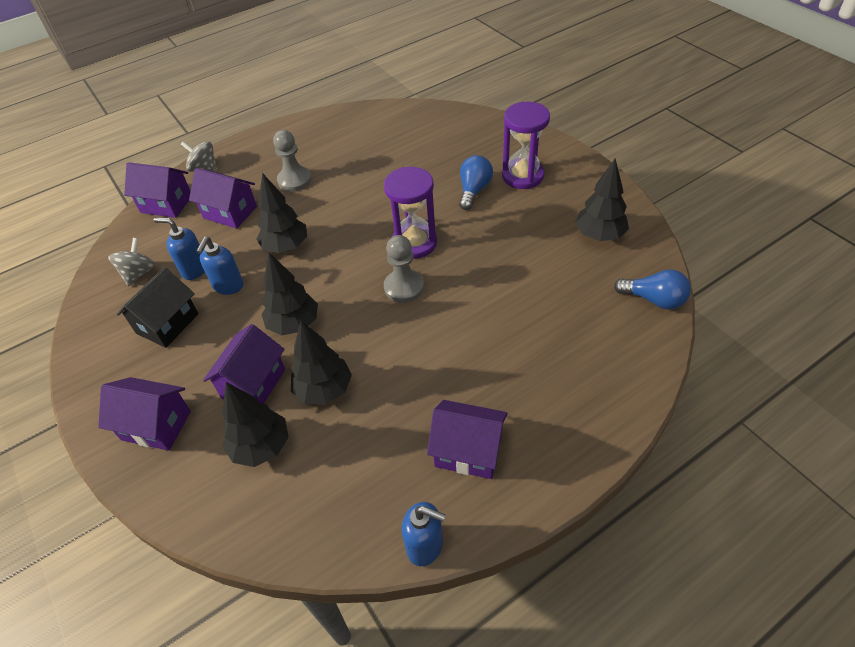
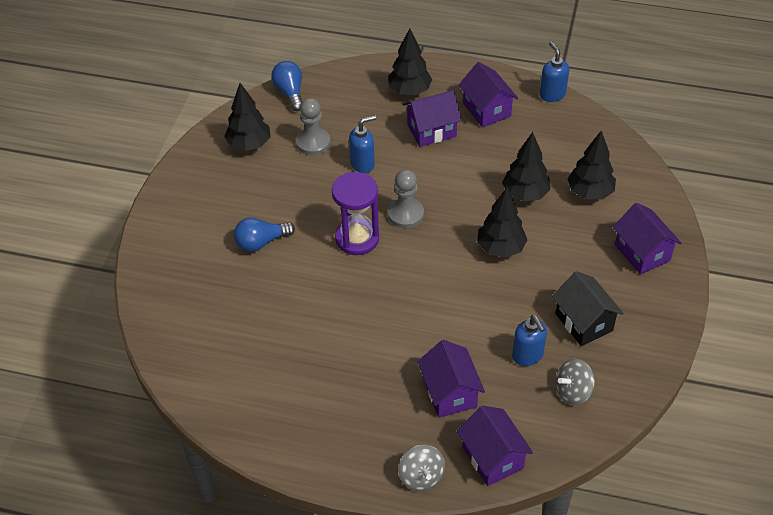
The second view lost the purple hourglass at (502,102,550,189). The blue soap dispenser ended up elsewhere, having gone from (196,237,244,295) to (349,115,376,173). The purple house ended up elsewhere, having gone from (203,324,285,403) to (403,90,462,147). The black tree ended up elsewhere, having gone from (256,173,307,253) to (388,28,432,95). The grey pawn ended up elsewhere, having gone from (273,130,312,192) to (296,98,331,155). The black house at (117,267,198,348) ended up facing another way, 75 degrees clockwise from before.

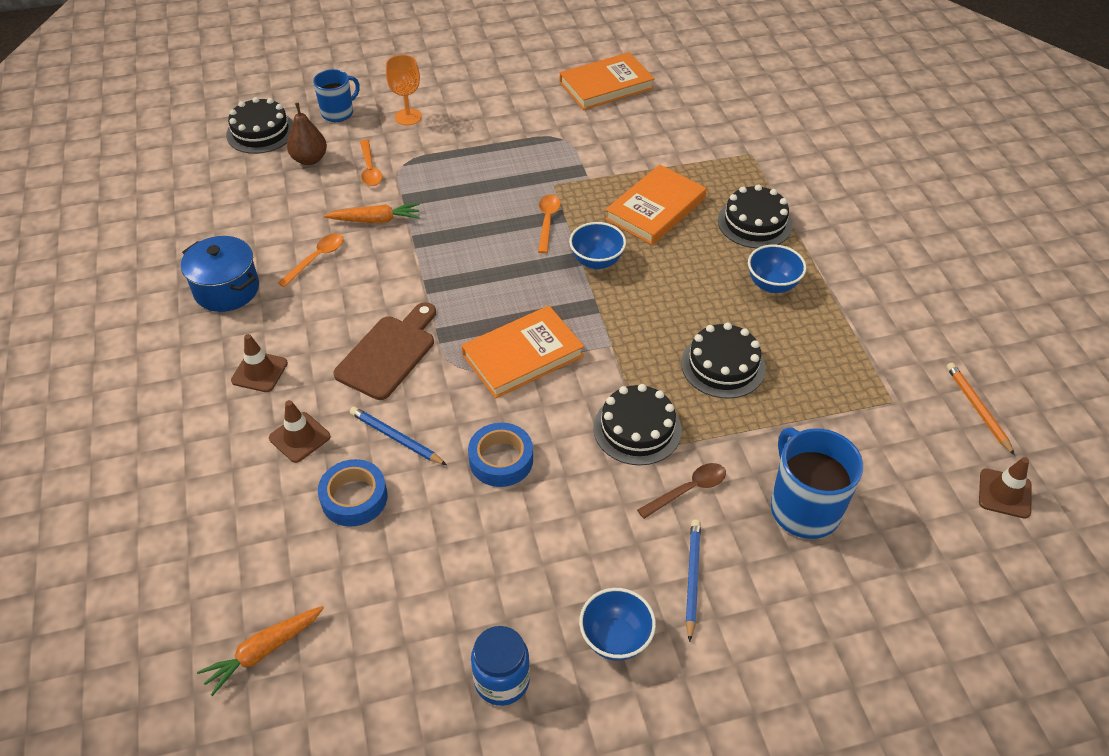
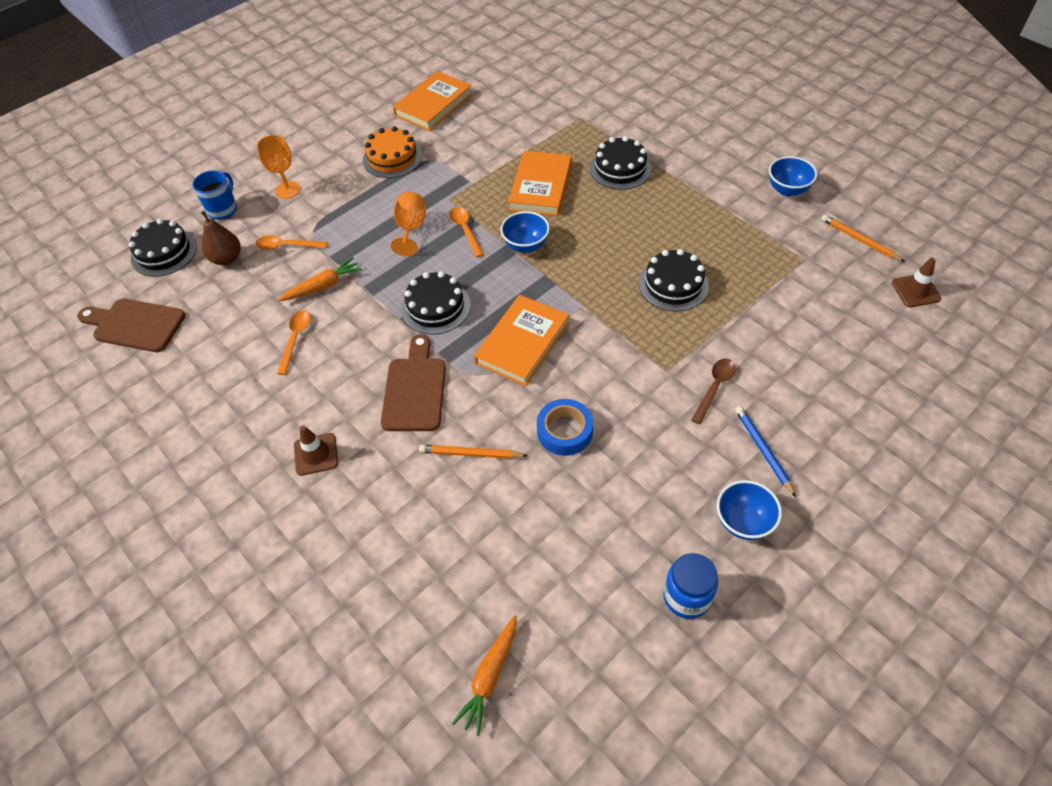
The second view lost the blue pot at (181,236,259,312). The second view lost the brown traffic cone at (269,400,330,463). The second view lost the blue tape at (318,459,388,527). The second view lost the blue mug at (771,427,863,539). The second view gained the brown cutting board at (77,299,185,352). The second view gained the orange cake at (363,126,422,178). The second view gained the orange goblet at (391,192,426,256). The black cake ended up elsewhere, having gone from (593,384,682,465) to (401,271,471,335). The blue bowl ended up elsewhere, having gone from (748,245,806,293) to (769,156,817,196). What was the blue pencil at (350,407,447,465) turned into the orange pencil at (419,445,528,459). The orange spoon at (360,139,382,186) ended up facing another way, 135 degrees clockwise from before.

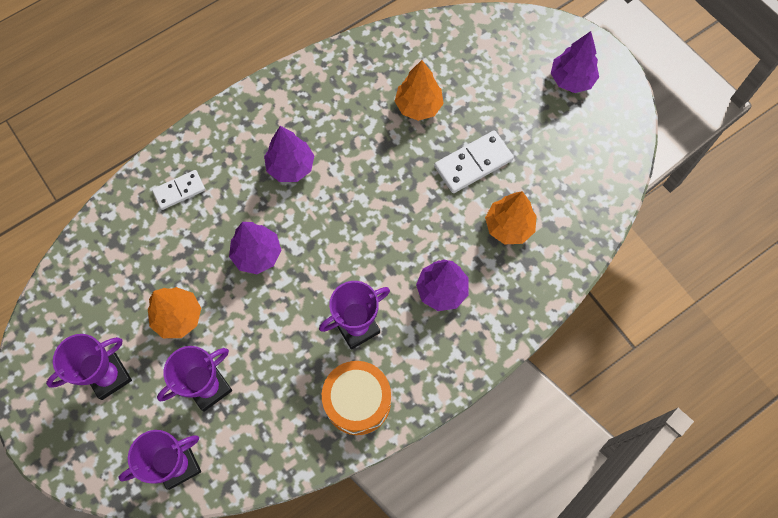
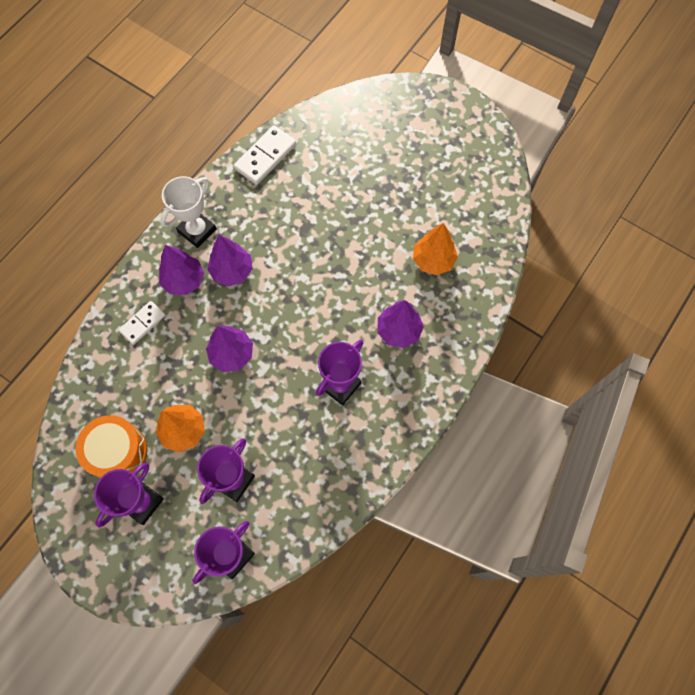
The second view lost the orange tree at (395,60,444,121). The second view gained the white trophy at (161,176,217,248). The orange drum ended up elsewhere, having gone from (322,361,391,435) to (76,415,147,478). The white domino ended up elsewhere, having gone from (434,130,514,193) to (234,125,296,185). The purple tree ended up elsewhere, having gone from (551,31,599,93) to (159,245,204,295).

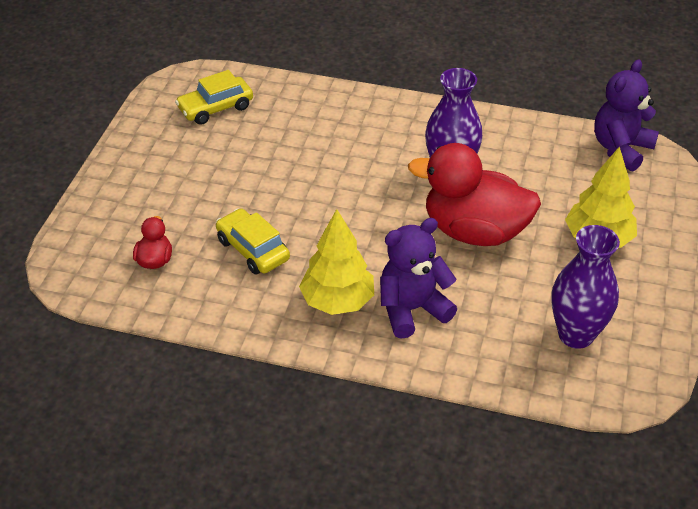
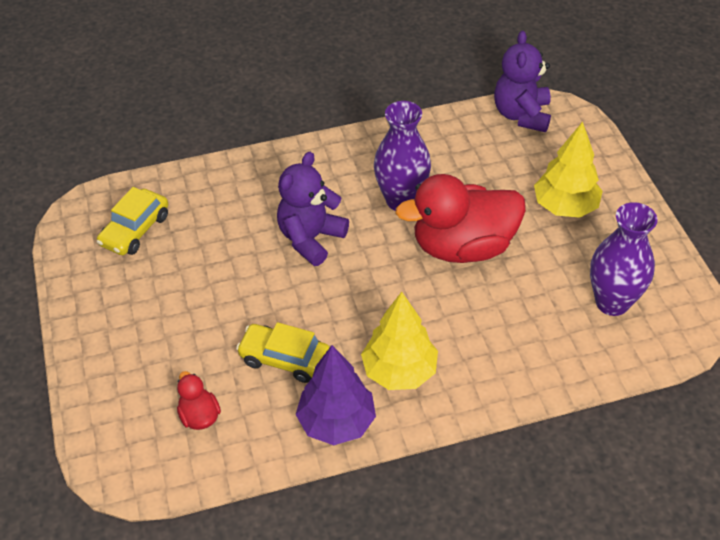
The second view gained the purple tree at (295,345,376,445). The purple teddy bear ended up elsewhere, having gone from (380,218,457,339) to (277,152,349,266).

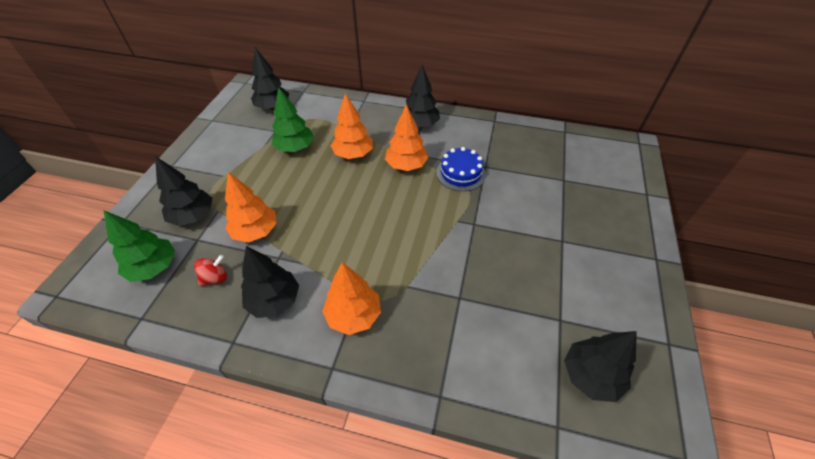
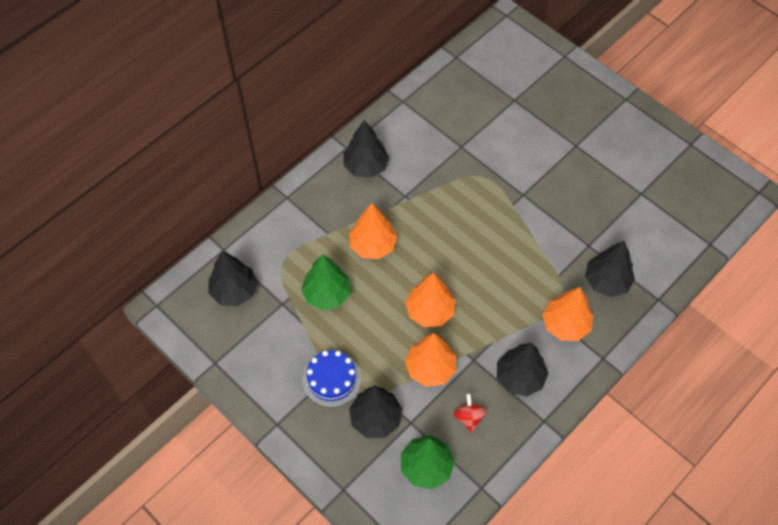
The orange tree ended up elsewhere, having gone from (385,104,429,171) to (405,272,455,327). The blue cake ended up elsewhere, having gone from (436,147,486,191) to (303,350,361,407). The black tree ended up elsewhere, having gone from (564,331,637,402) to (585,241,635,297).

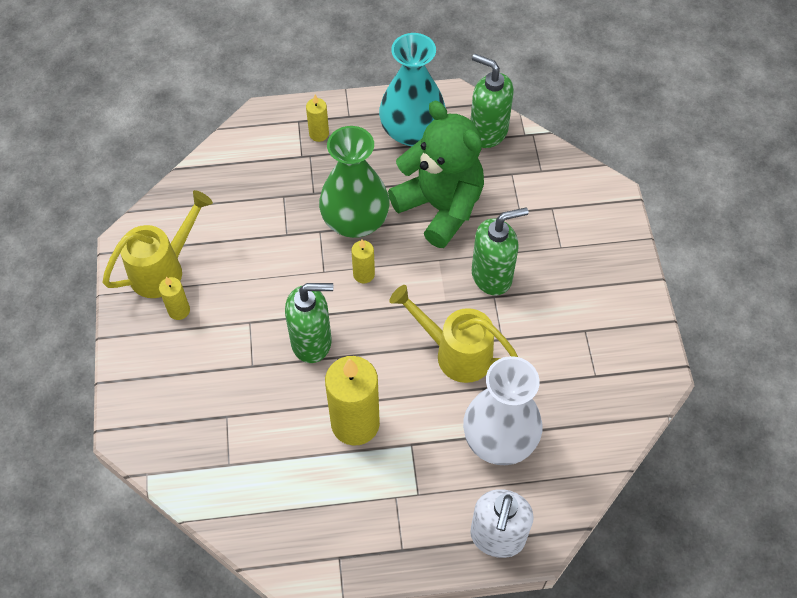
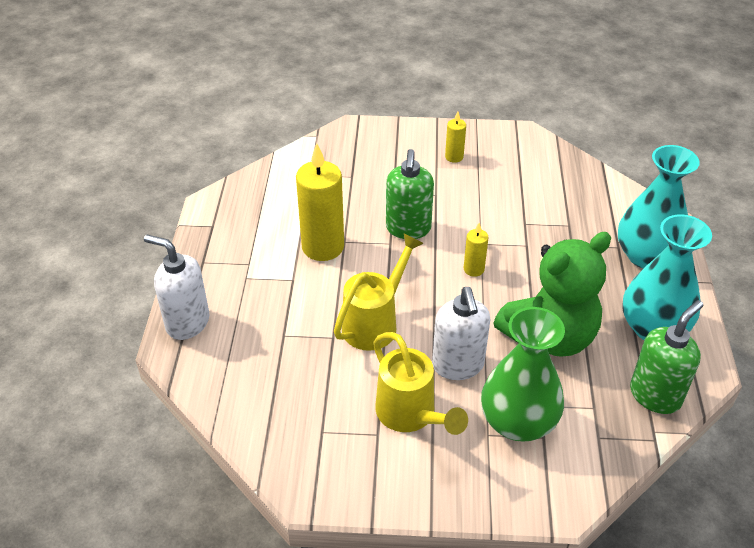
The second view lost the white vase at (463,356,542,465). The yellow watering can ended up elsewhere, having gone from (103,190,213,298) to (373,332,468,435). The green vase ended up elsewhere, having gone from (319,126,390,238) to (481,307,565,442). Where the yellow candle stood at (306,95,329,142), the turquoise vase came to stand at (618,145,700,268). What was the green soap dispenser at (471,207,528,296) turned into the white soap dispenser at (432,287,490,380).

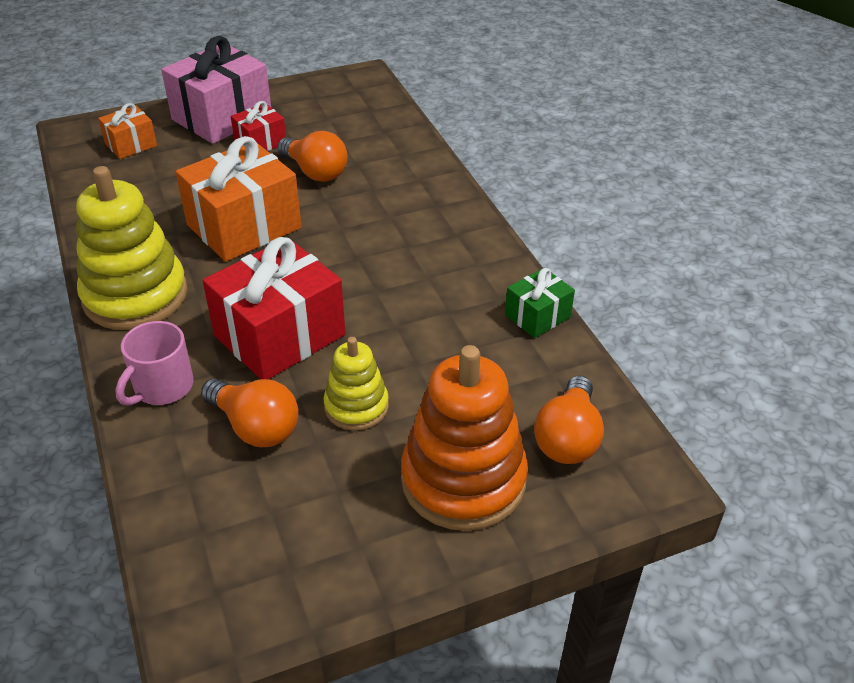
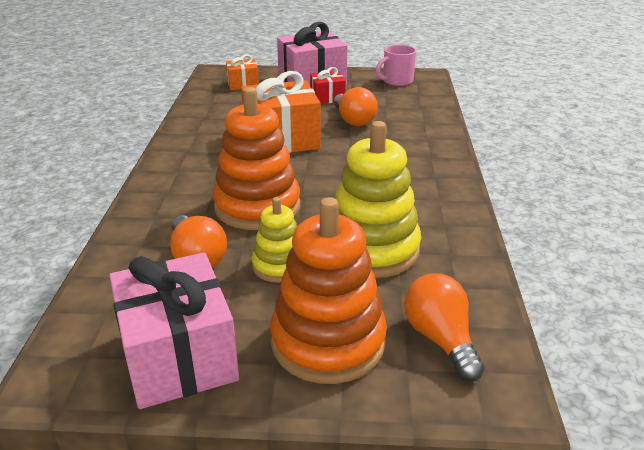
The second view lost the green gift at (505,268,575,338). The second view gained the pink gift at (109,252,239,409). The yellow stacking toy ended up elsewhere, having gone from (76,166,187,330) to (335,121,421,278). The pink mug ended up elsewhere, having gone from (115,321,194,406) to (376,45,416,86). Where the red gift stood at (203,237,346,379), the orange stacking toy came to stand at (213,87,300,230). The orange light bulb at (534,376,604,464) ended up facing another way, 120 degrees clockwise from before.

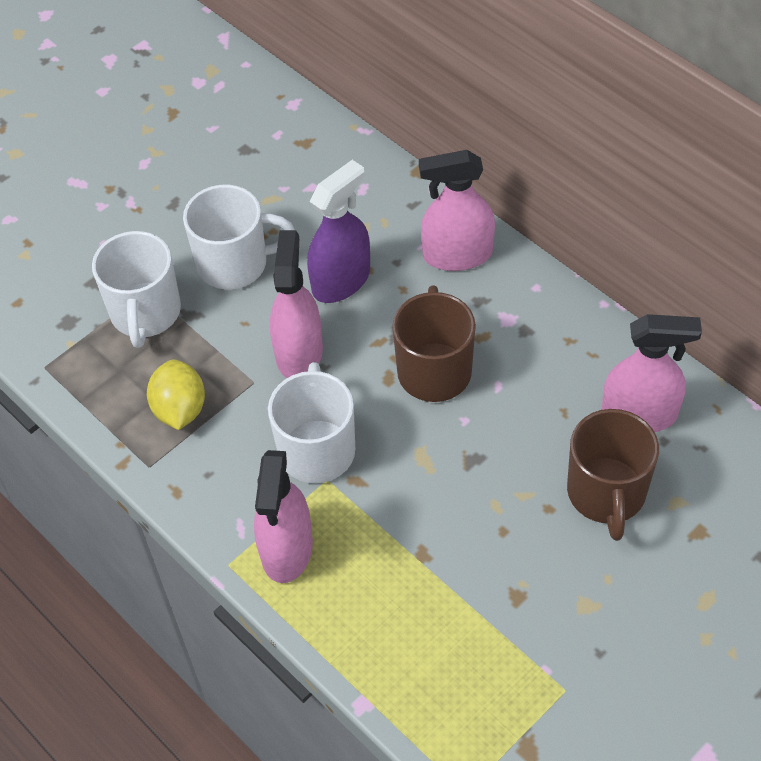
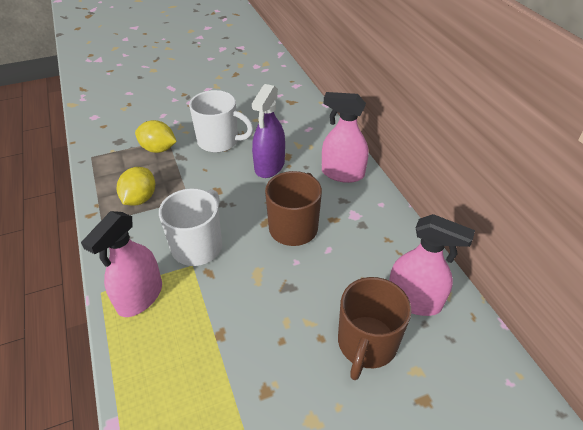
The second view lost the pink spray bottle at (270,230,323,378). Where the white mug stood at (92,231,181,348), the yellow lemon came to stand at (135,120,177,153). The purple spray bottle at (307,160,370,303) ended up facing another way, 135 degrees clockwise from before.

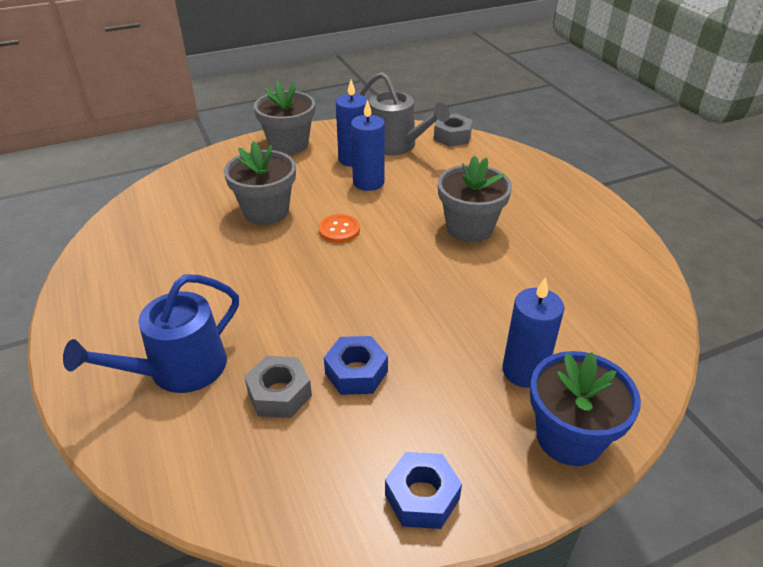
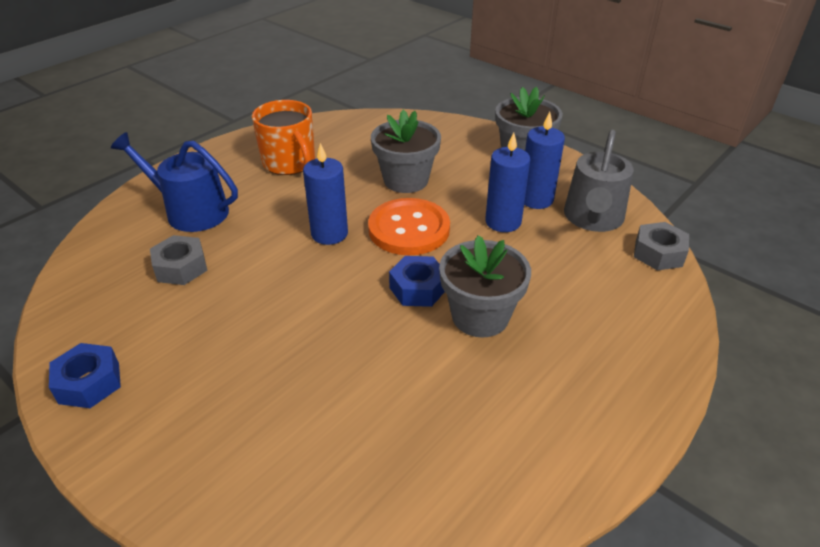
The second view lost the blue flower pot at (530,351,641,466). The second view gained the orange mug at (252,100,315,175). The blue nut ended up elsewhere, having gone from (324,336,388,395) to (389,256,445,307). The blue candle ended up elsewhere, having gone from (502,277,564,388) to (303,143,348,245). The size of the orange button at (319,214,360,243) changed by a factor of 1.88.

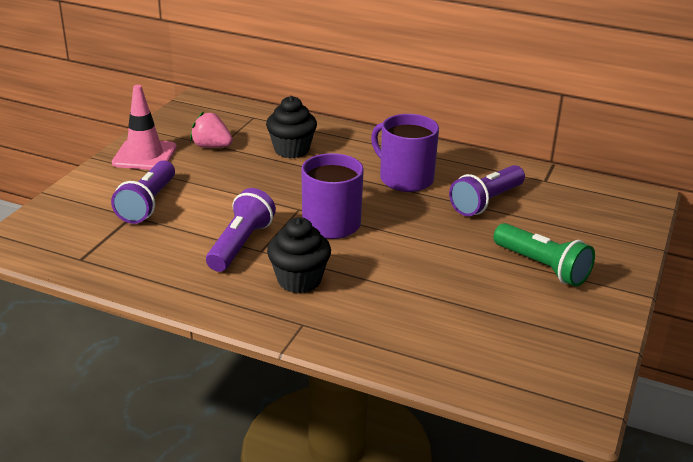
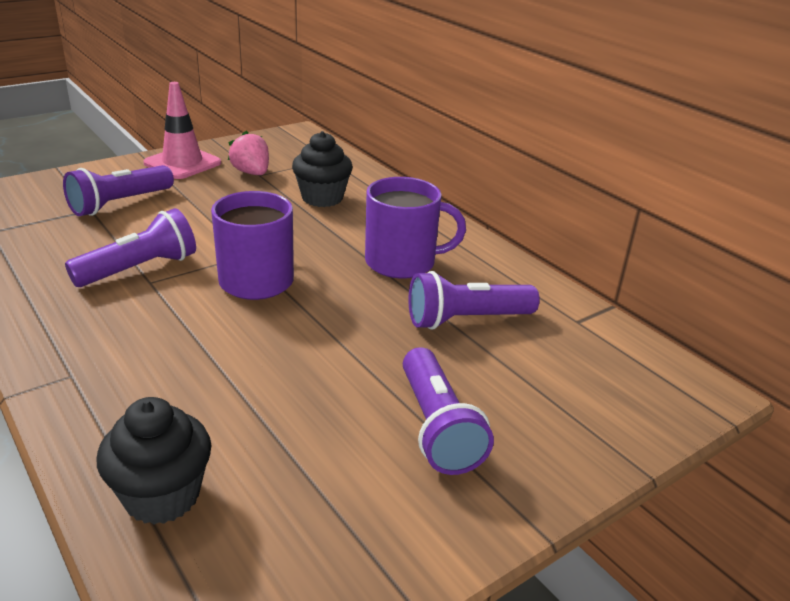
The black cupcake ended up elsewhere, having gone from (267,217,331,294) to (97,397,211,525). What was the green flashlight at (494,223,595,287) turned into the purple flashlight at (403,347,494,475). The purple mug at (371,114,439,192) ended up facing another way, 105 degrees clockwise from before.

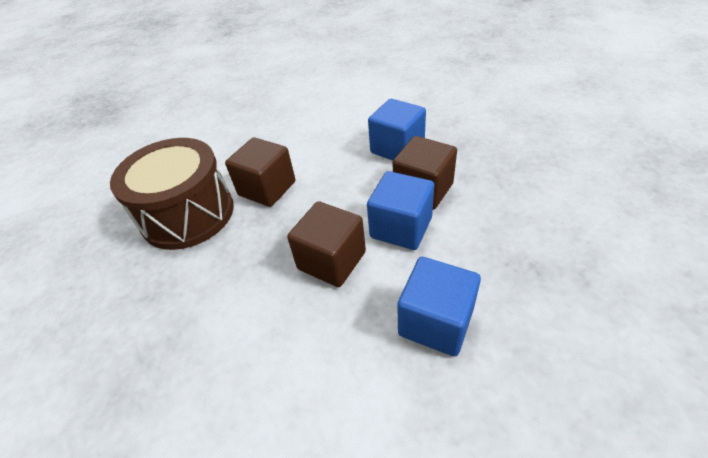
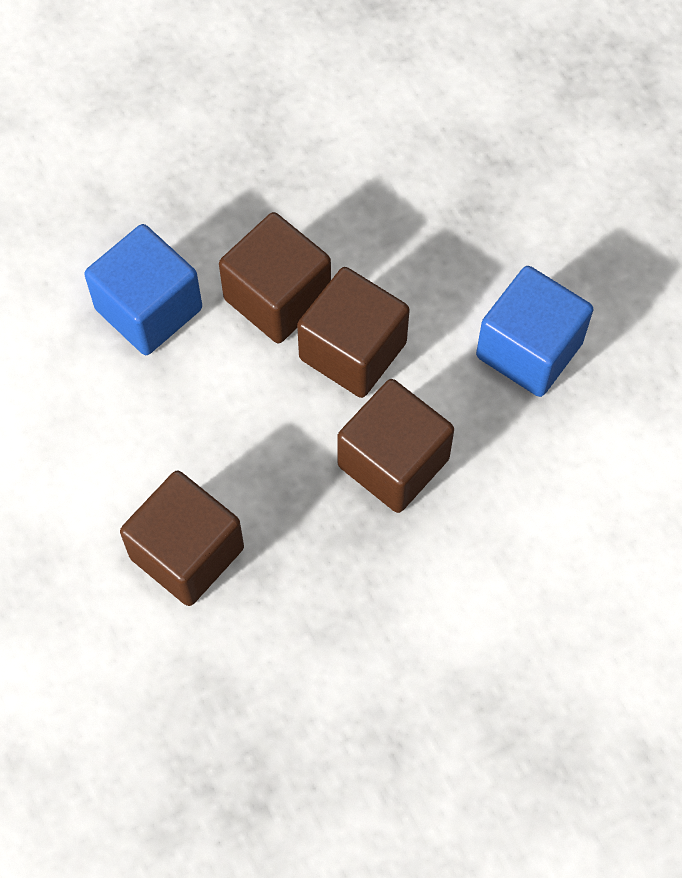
The second view lost the brown drum at (110,138,234,250). What was the blue cube at (367,171,434,250) turned into the brown cube at (297,267,410,398).

